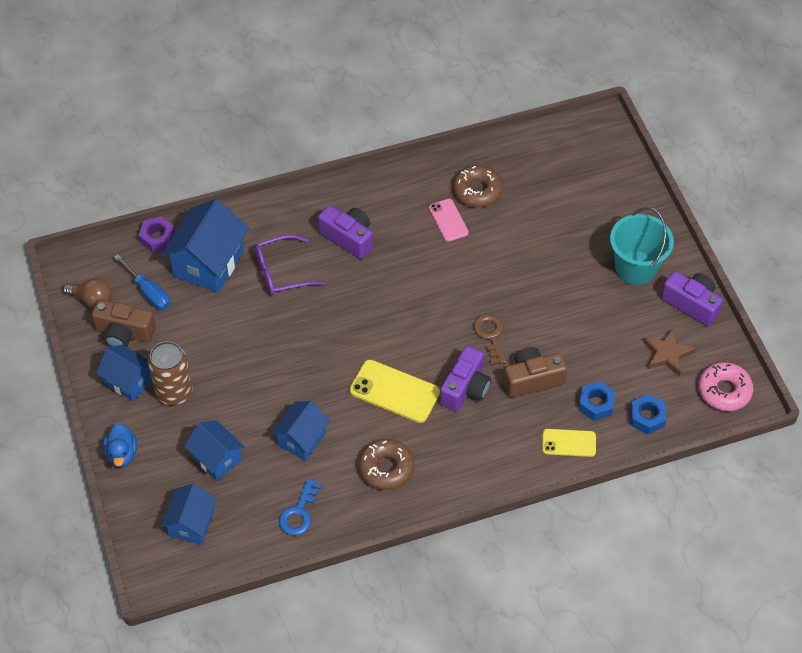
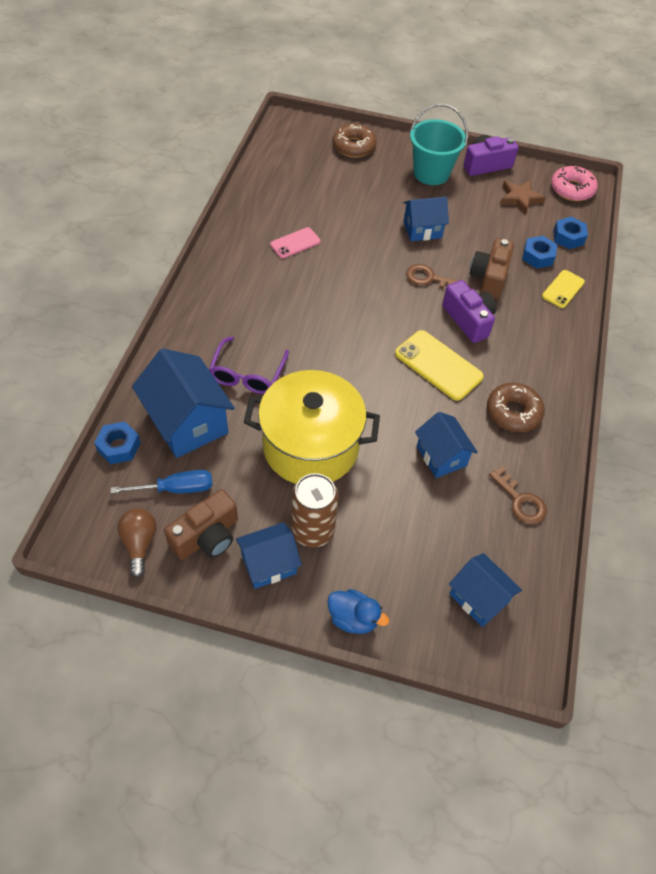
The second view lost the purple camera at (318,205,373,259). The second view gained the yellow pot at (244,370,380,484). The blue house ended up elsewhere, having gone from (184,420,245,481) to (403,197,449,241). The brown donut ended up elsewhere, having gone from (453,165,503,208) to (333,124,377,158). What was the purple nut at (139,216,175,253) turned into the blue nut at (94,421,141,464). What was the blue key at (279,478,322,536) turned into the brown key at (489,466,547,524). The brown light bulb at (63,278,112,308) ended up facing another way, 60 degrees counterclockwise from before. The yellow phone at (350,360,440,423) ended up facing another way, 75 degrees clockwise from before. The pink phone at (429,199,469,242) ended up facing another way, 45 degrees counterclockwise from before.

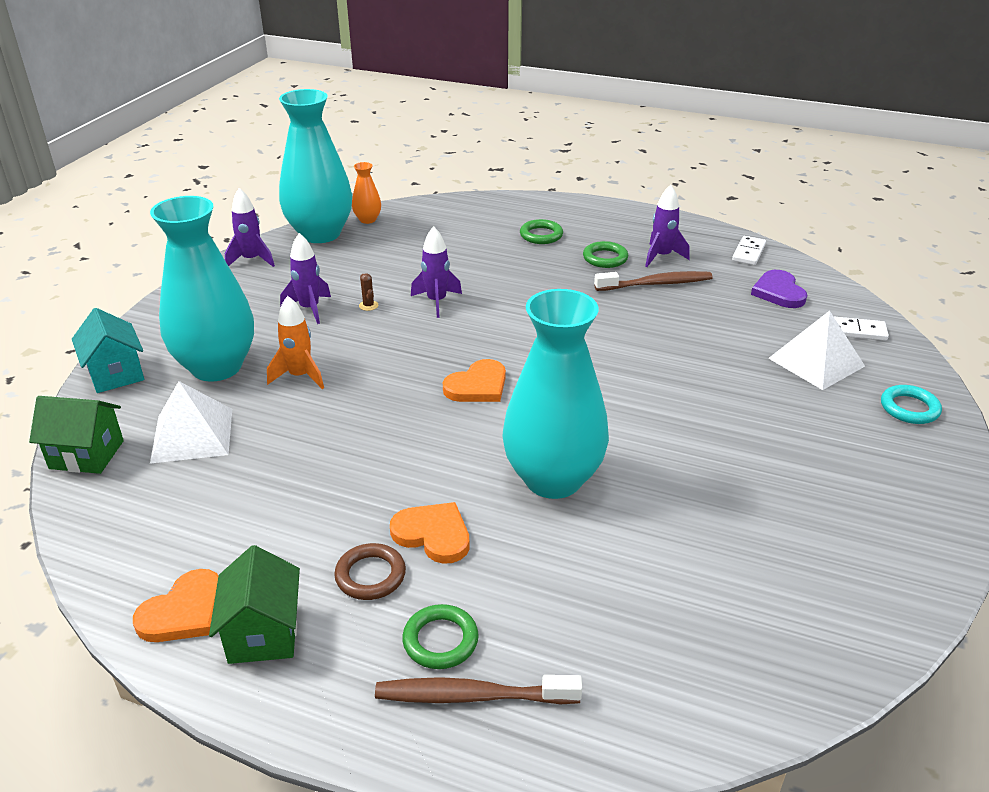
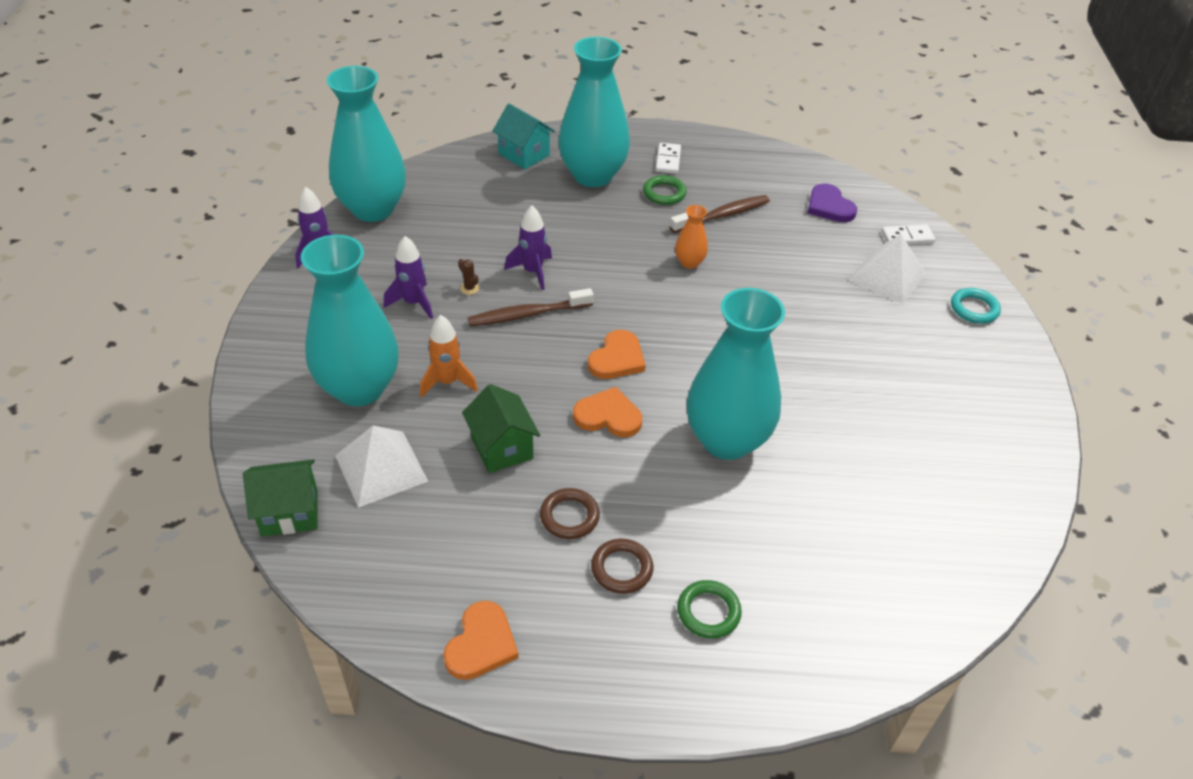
The second view lost the purple rocket at (645,185,690,267). The second view gained the brown ring at (540,488,600,539). The turquoise house ended up elsewhere, having gone from (72,308,144,393) to (492,103,555,169). The green house ended up elsewhere, having gone from (209,545,300,664) to (462,384,540,473). The orange vase ended up elsewhere, having gone from (352,162,381,224) to (675,205,708,269). The brown toothbrush ended up elsewhere, having gone from (375,675,582,704) to (468,288,594,326). The orange heart ended up elsewhere, having gone from (390,502,470,564) to (573,387,642,437). The white domino ended up elsewhere, having gone from (732,236,766,265) to (656,143,681,174). Where the green ring stood at (520,219,563,244), the turquoise vase came to stand at (559,37,630,187).

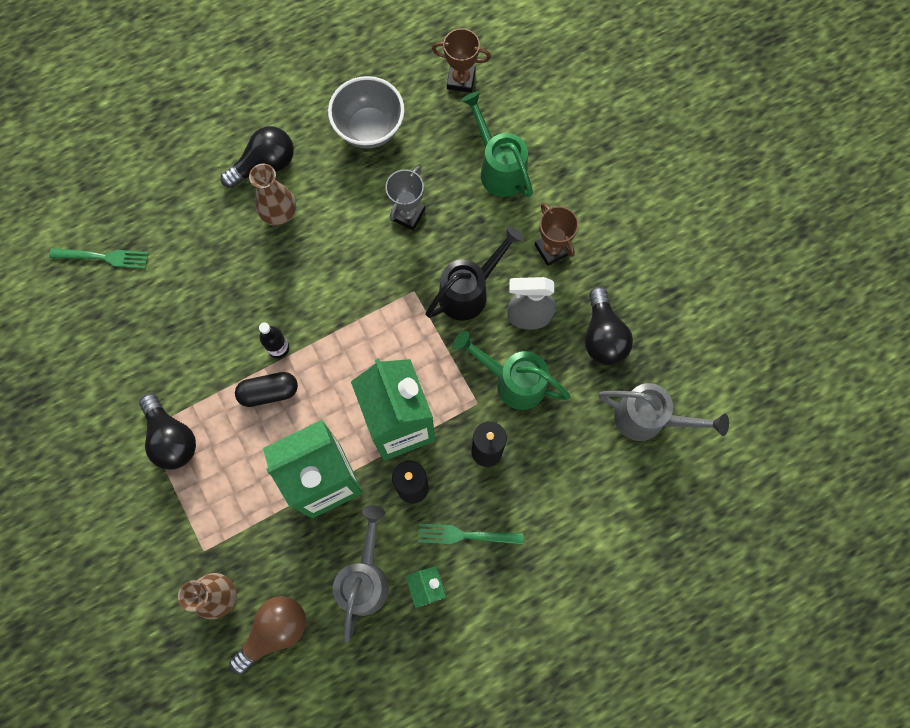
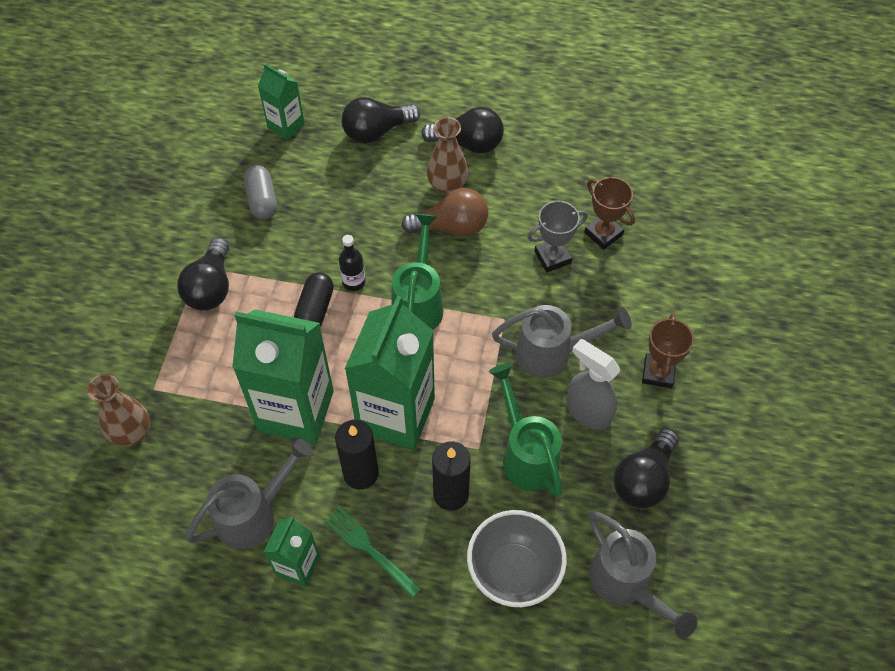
The second view gained the grey capsule at (244,165,277,220). The second view gained the black light bulb at (342,97,420,144). The brown light bulb ended up elsewhere, having gone from (230,596,306,675) to (401,188,488,237). The grey bowl ended up elsewhere, having gone from (328,76,404,149) to (467,510,567,607). The brown trophy ended up elsewhere, having gone from (432,28,491,93) to (584,177,635,250). The green watering can ended up elsewhere, having gone from (461,91,533,197) to (391,214,443,330). Where the green fork stood at (49,248,148,269), the green carton came to stand at (258,64,305,140). What was the black watering can at (425,226,524,321) turned into the grey watering can at (492,305,632,378). The black capsule at (235,372,298,407) ended up facing another way, 75 degrees clockwise from before.

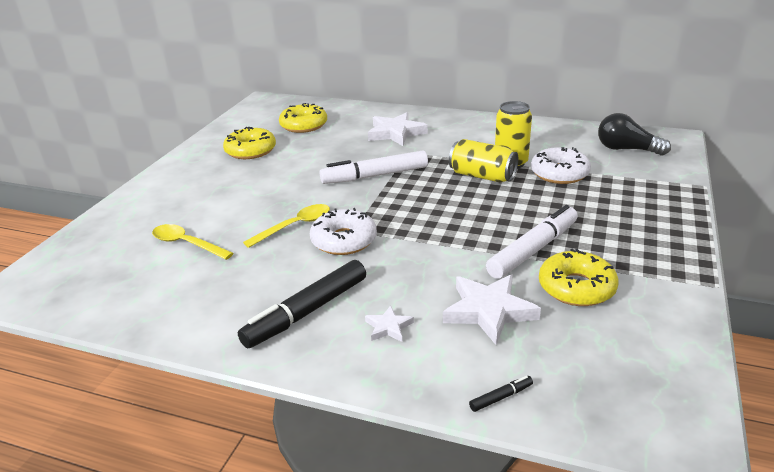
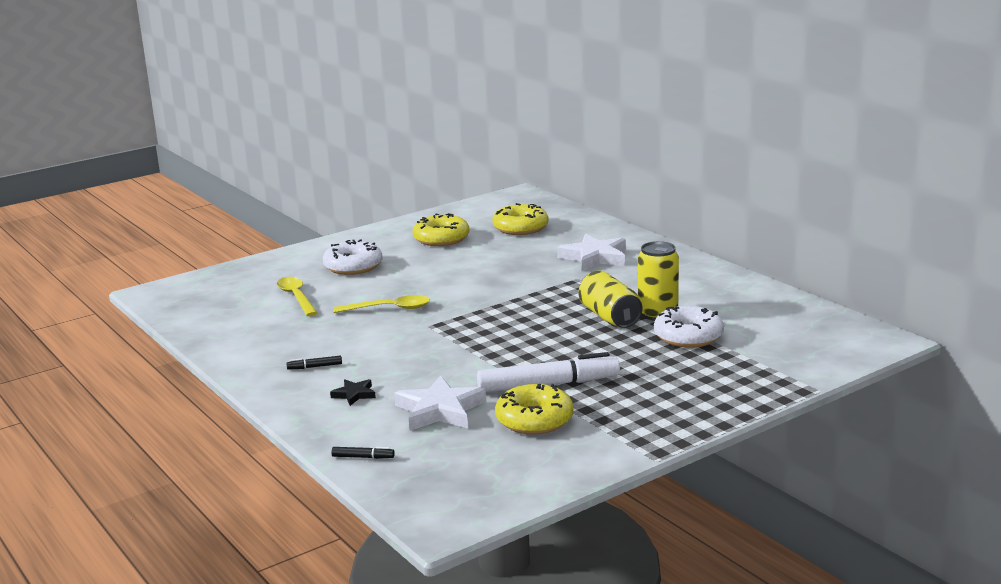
The second view lost the white marker at (320,150,428,184). The second view lost the black light bulb at (598,113,671,156). The white donut ended up elsewhere, having gone from (310,208,377,255) to (323,239,382,275). What was the white star at (365,305,414,342) turned into the black star at (330,379,376,406). The size of the black marker at (238,260,366,348) changed by a factor of 0.40.

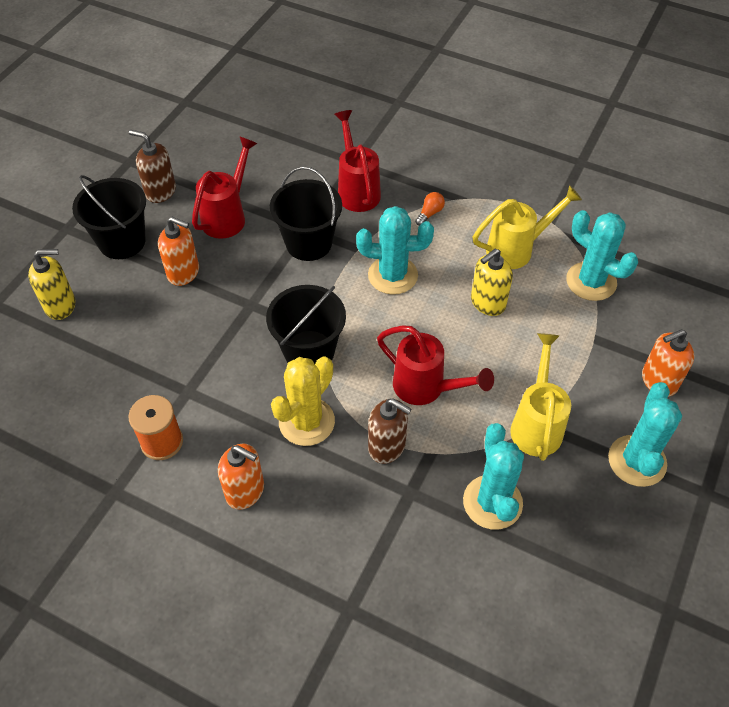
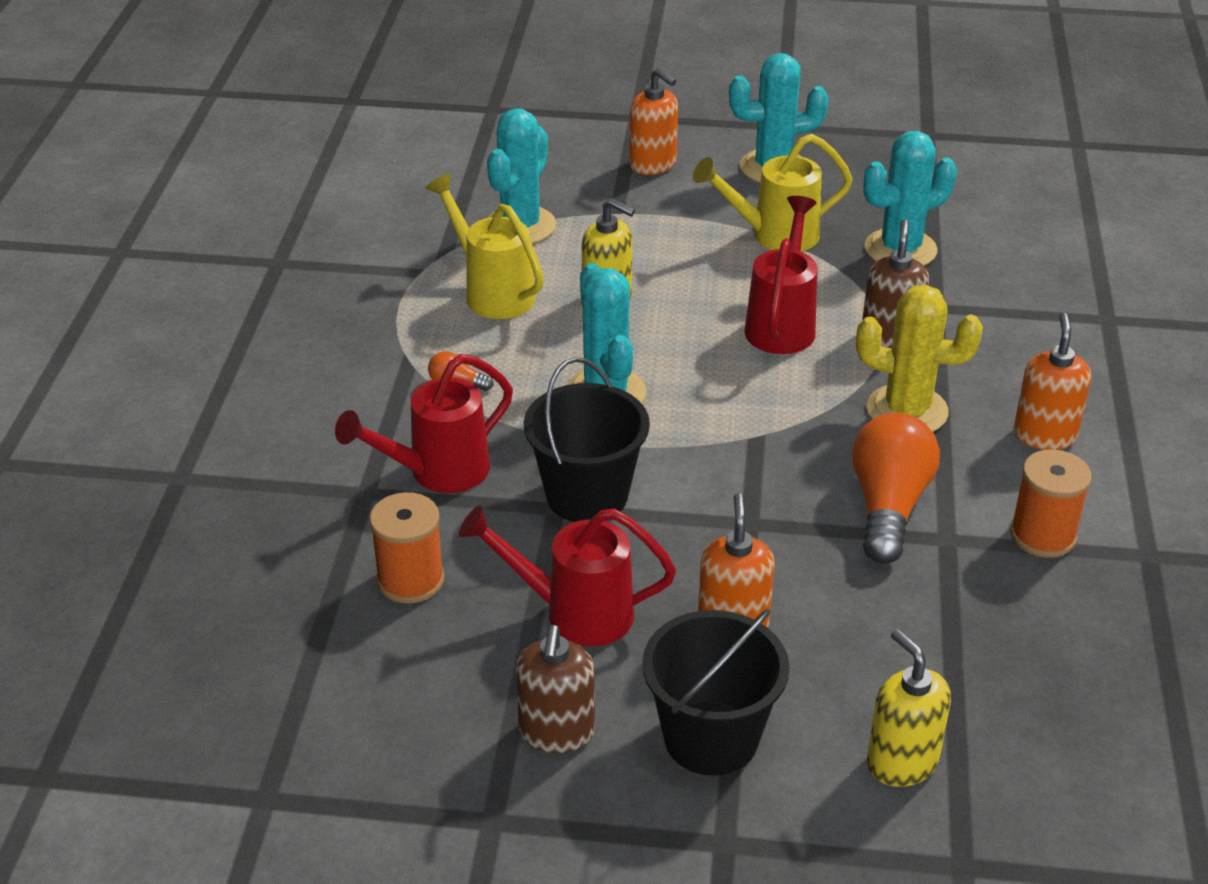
The second view lost the black bucket at (266,285,346,364). The second view gained the orange spool at (369,492,445,603). The second view gained the orange light bulb at (852,413,940,564).

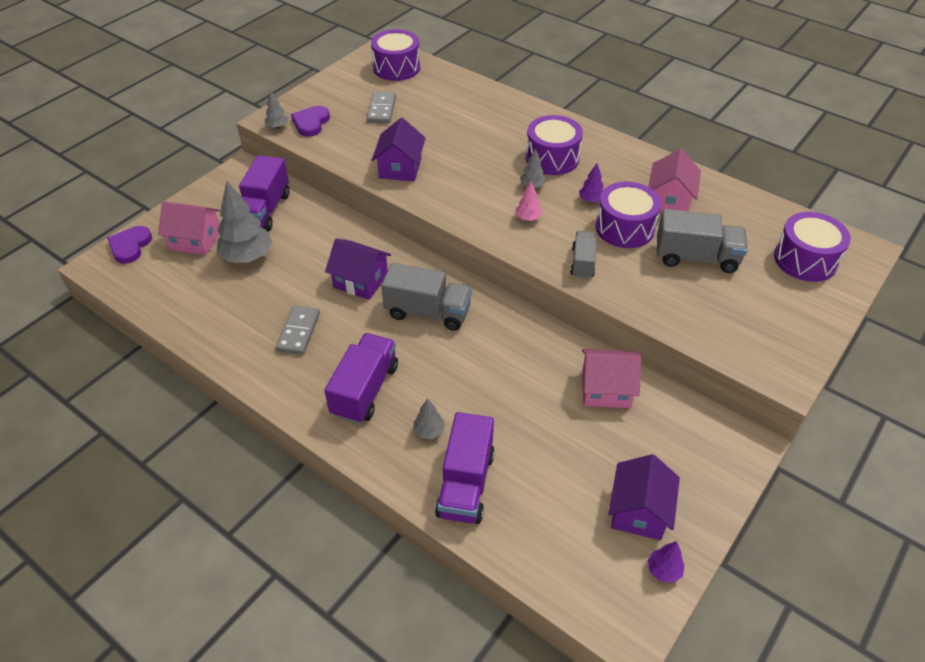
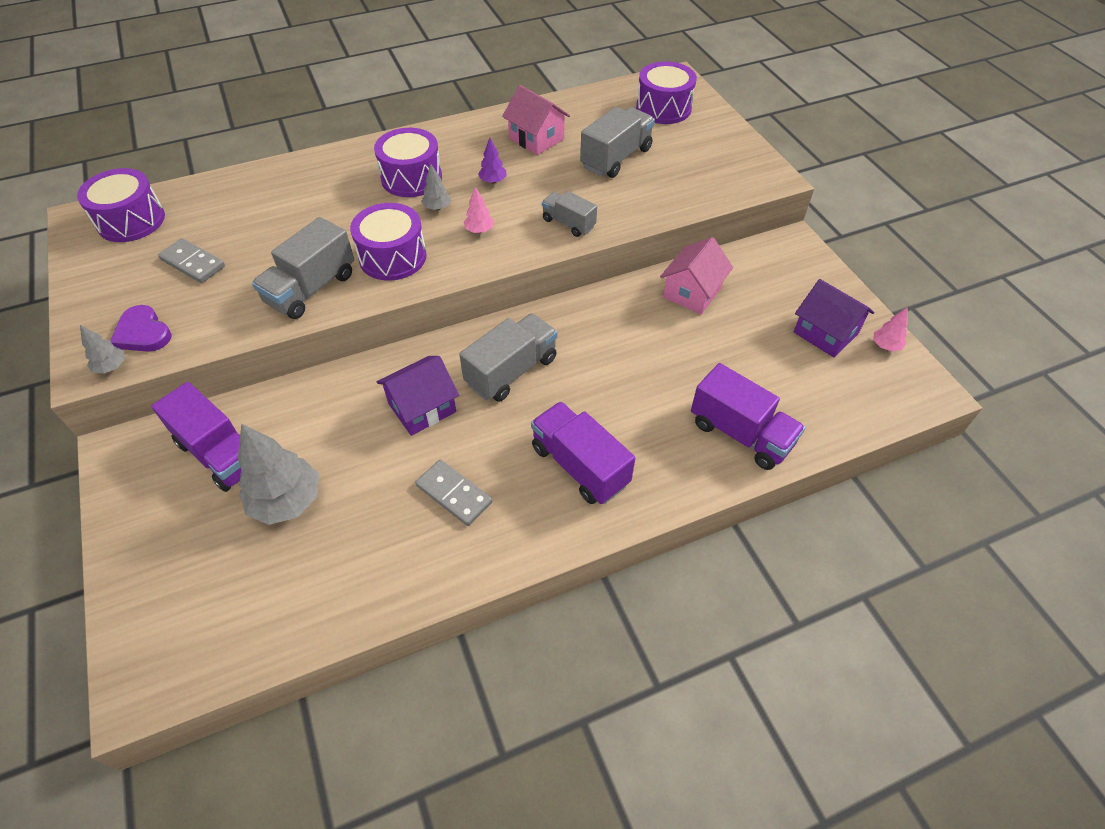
The second view lost the purple heart at (107,226,152,264). The second view lost the pink house at (158,201,220,255). The second view lost the grey tree at (413,398,445,439). The purple drum ended up elsewhere, having gone from (596,181,661,248) to (350,203,427,281). Where the purple house stood at (372,118,425,181), the grey truck came to stand at (252,217,354,319). What was the purple tree at (648,541,685,583) turned into the pink tree at (873,307,908,351).

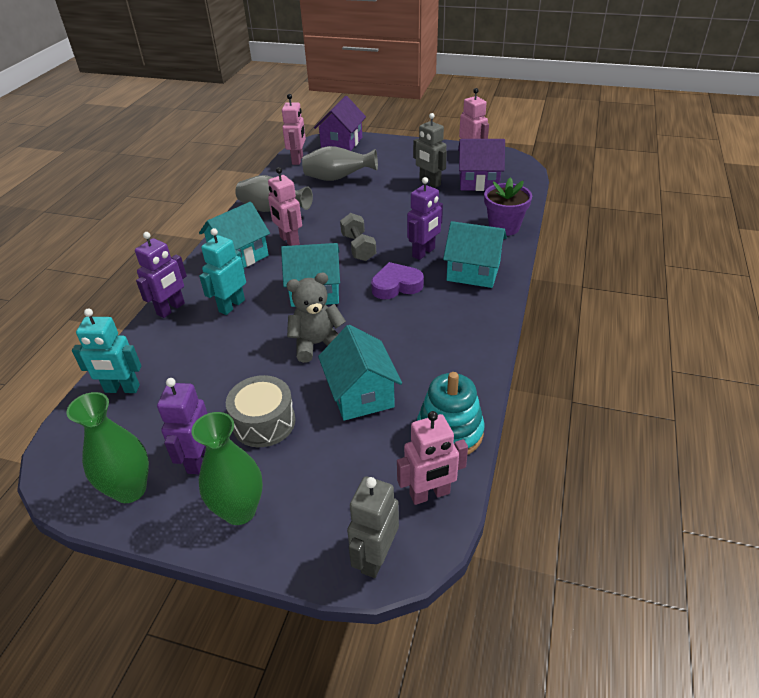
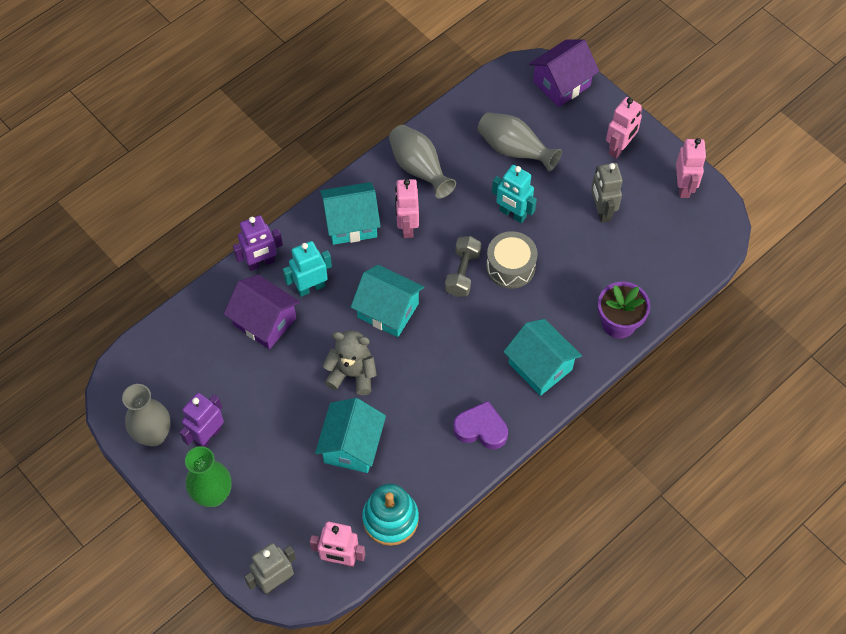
The second view lost the purple robot at (407,177,443,260). The turquoise robot ended up elsewhere, having gone from (72,308,141,393) to (492,165,537,223). The grey drum ended up elsewhere, having gone from (226,375,295,447) to (486,231,538,289). The pink robot ended up elsewhere, having gone from (282,94,306,165) to (606,97,642,158). The purple heart ended up elsewhere, having gone from (371,262,424,299) to (453,401,508,449). The purple house ended up elsewhere, having gone from (458,139,505,191) to (224,275,300,349). What was the green vase at (66,392,149,503) turned into the grey vase at (122,384,171,447).

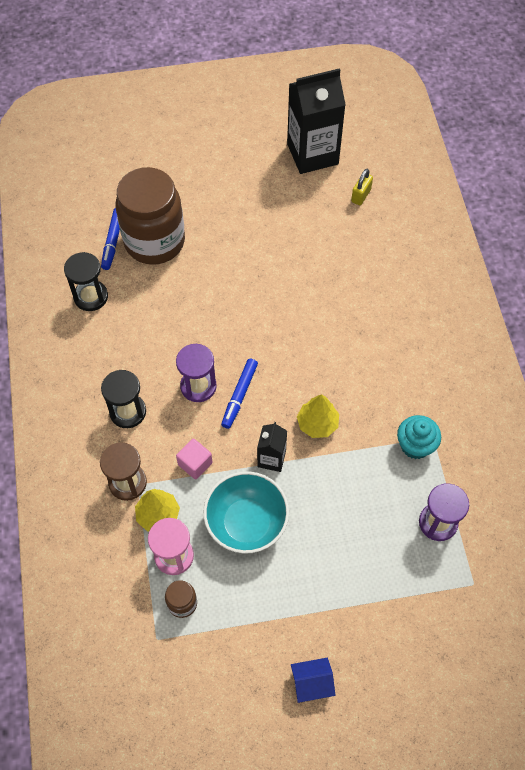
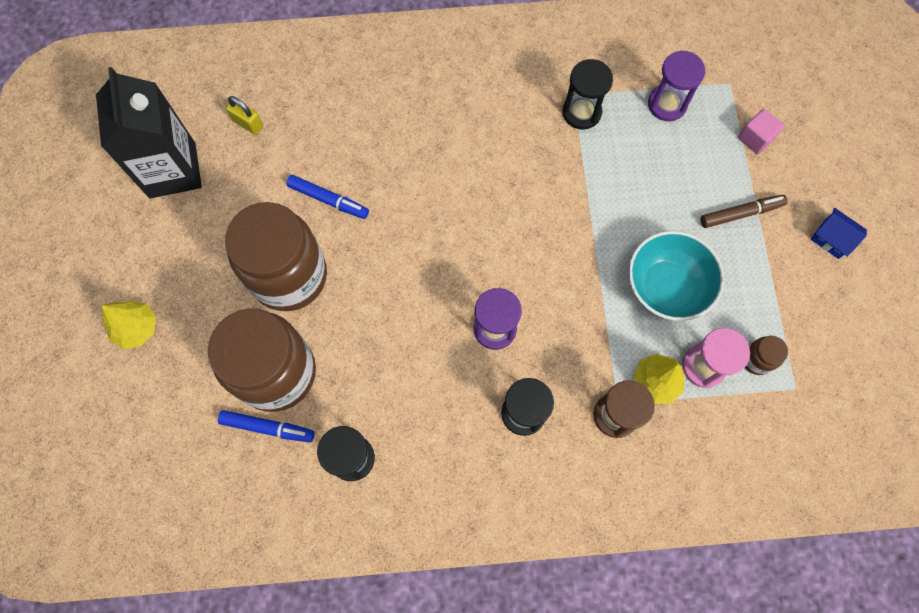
The second view lost the black carton at (257,422,287,472). The second view gained the brown jar at (225,202,327,311). The second view gained the brown marker at (700,195,788,228). The pink cube ended up elsewhere, having gone from (176,439,213,479) to (738,109,784,154). The blue marker ended up elsewhere, having gone from (221,359,258,429) to (286,175,369,219). The yellow tree ended up elsewhere, having gone from (297,394,339,438) to (102,300,156,349). Where the turquoise cupcake stood at (397,415,441,459), the black hourglass came to stand at (562,59,613,129). The blue house at (291,658,335,703) ended up facing another way, 45 degrees counterclockwise from before.

